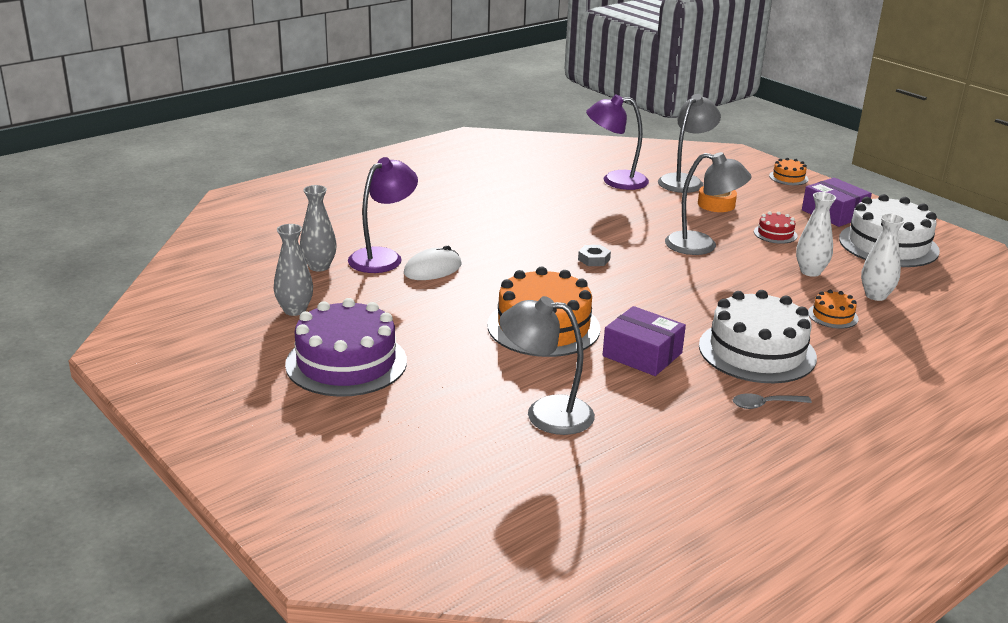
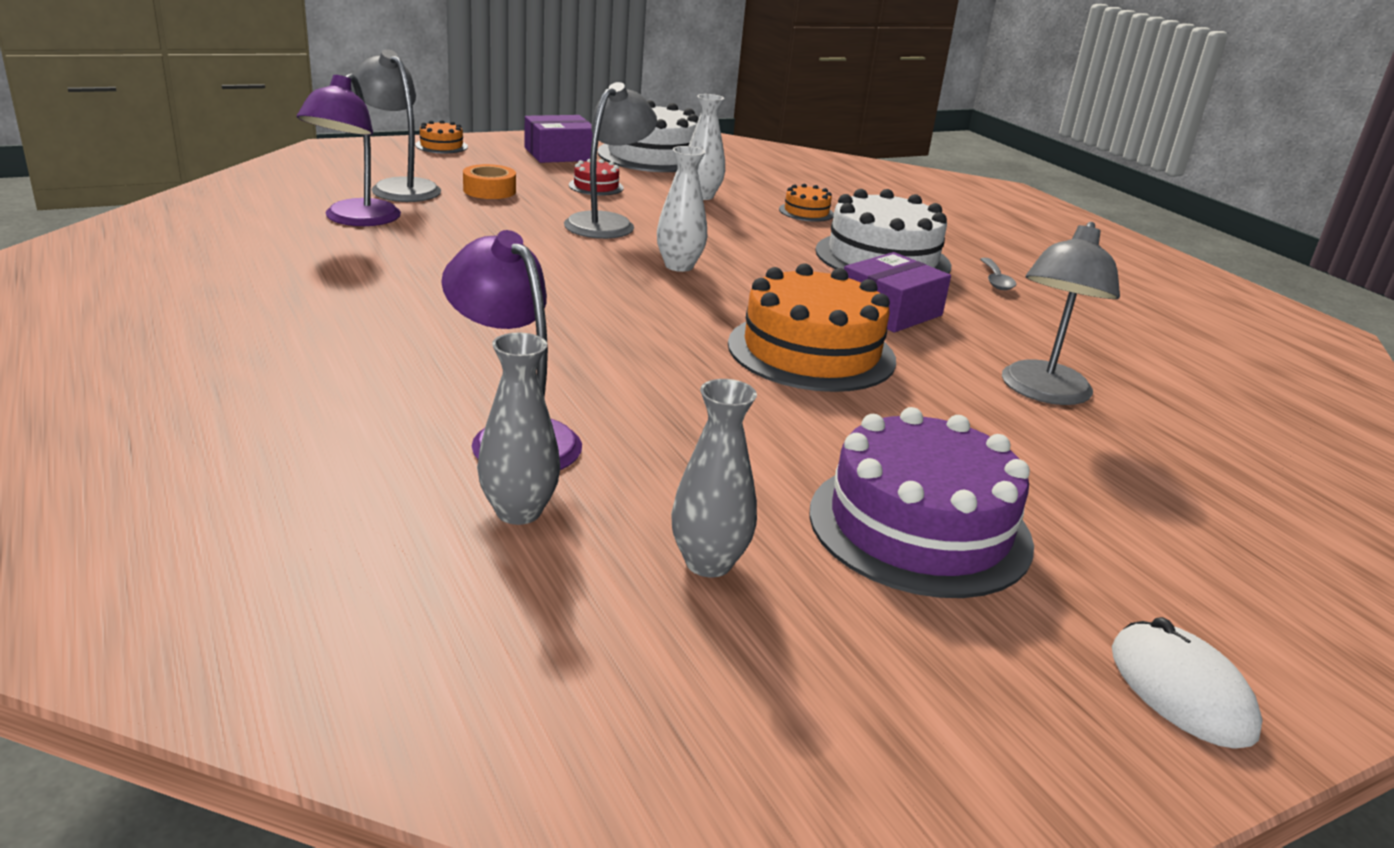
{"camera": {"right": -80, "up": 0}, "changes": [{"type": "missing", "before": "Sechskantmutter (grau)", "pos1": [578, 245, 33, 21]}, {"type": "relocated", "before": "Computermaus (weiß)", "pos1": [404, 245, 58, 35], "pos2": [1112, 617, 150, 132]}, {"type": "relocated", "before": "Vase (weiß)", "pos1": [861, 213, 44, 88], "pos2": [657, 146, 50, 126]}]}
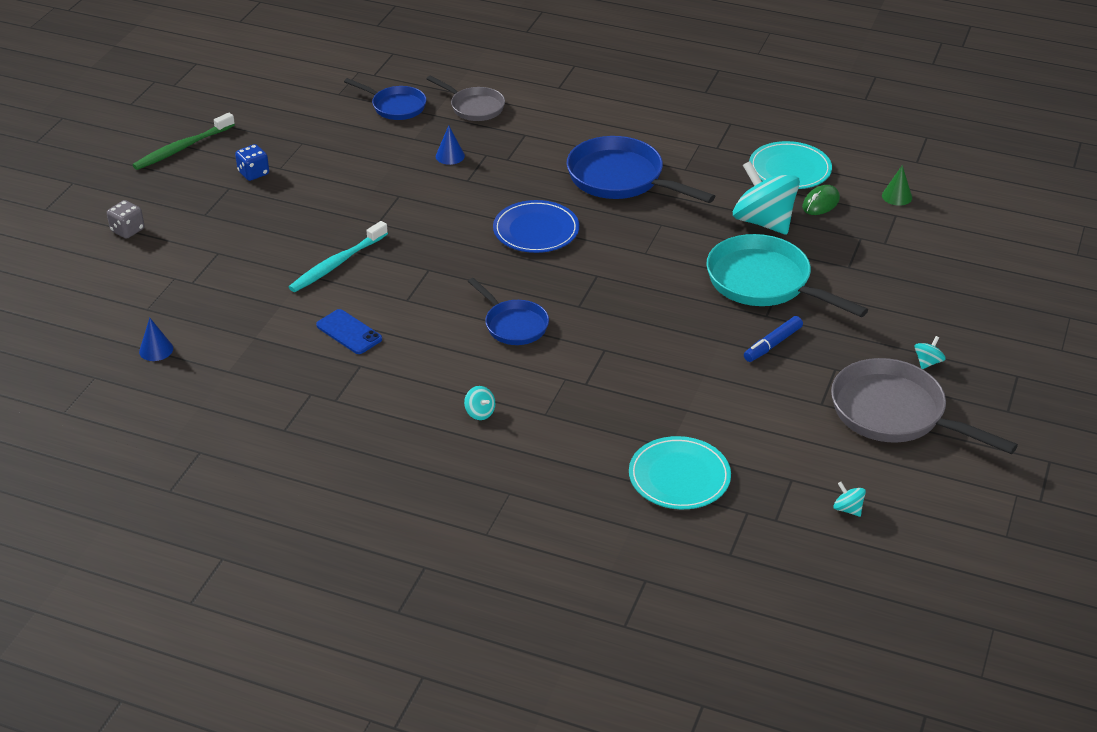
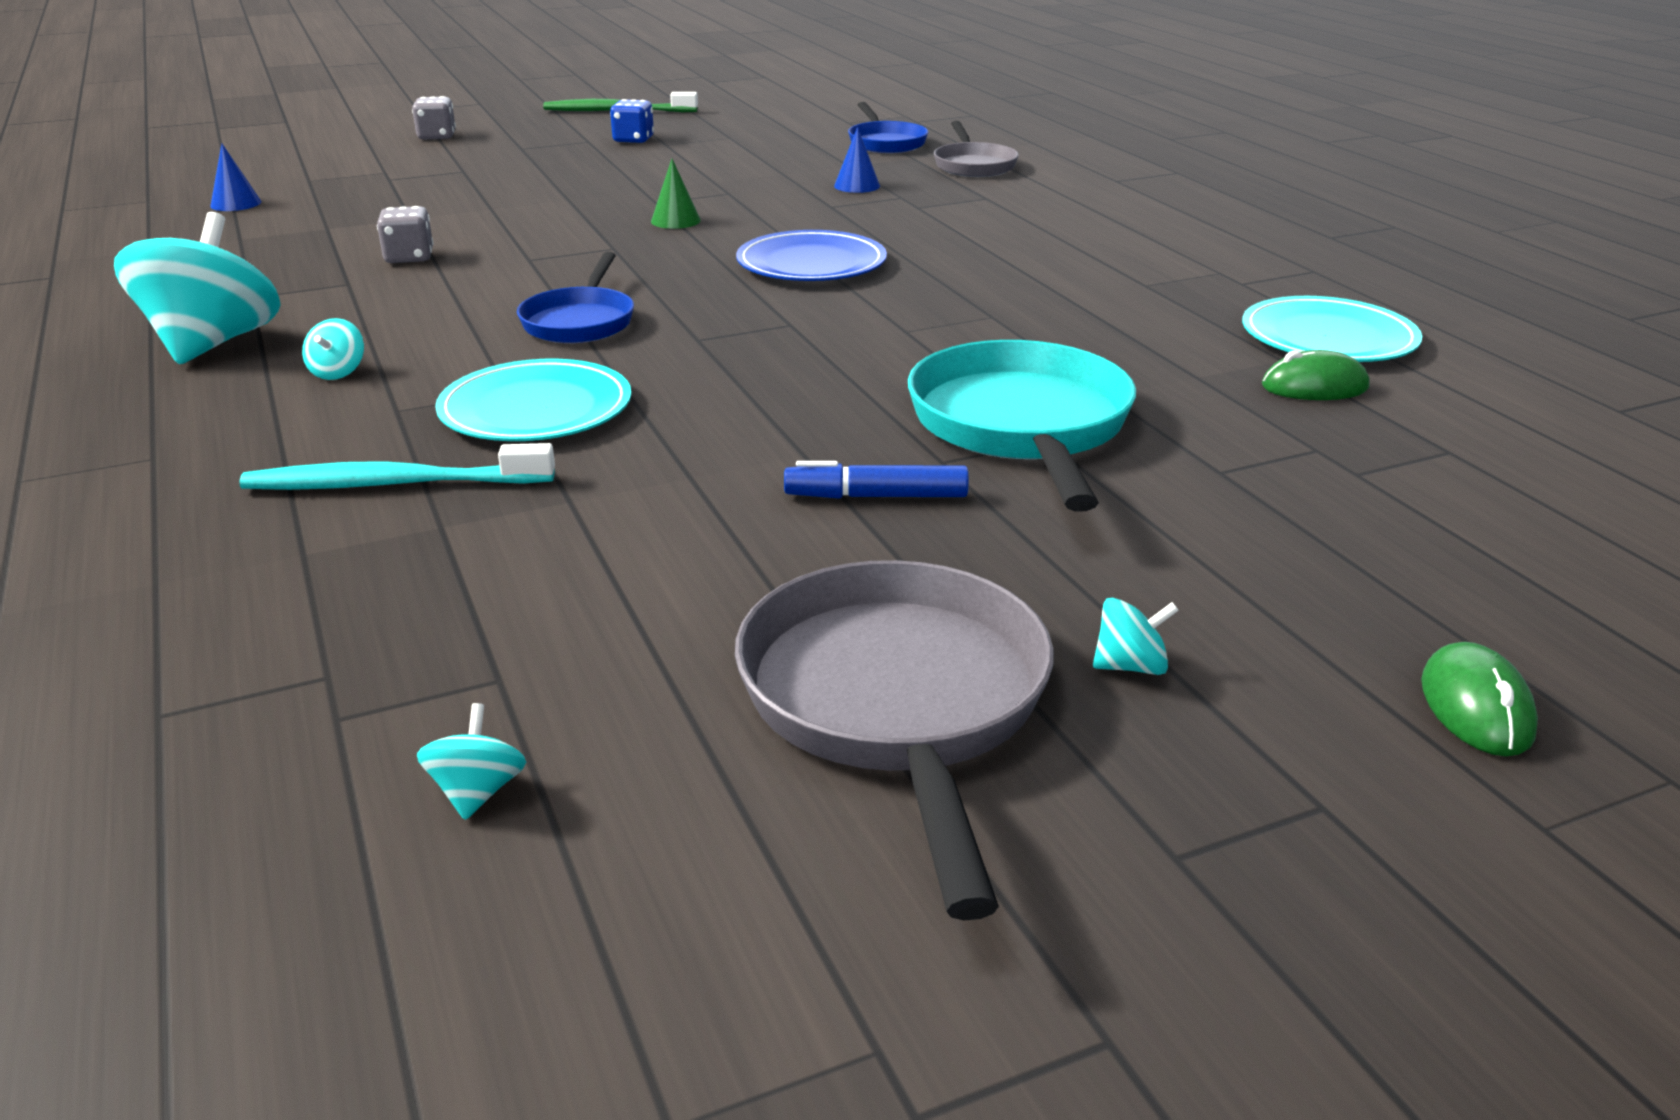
{"camera": {"right": 45, "up": -10}, "changes": [{"type": "missing", "before": "Pfanne (blau)", "pos1": [567, 136, 148, 67]}, {"type": "appeared", "after": "Computermaus (grün)", "pos2": [1421, 642, 117, 114]}, {"type": "relocated", "before": "Zahnbürste (türkis)", "pos1": [289, 221, 99, 71], "pos2": [239, 443, 316, 47]}, {"type": "relocated", "before": "Teller (türkis)", "pos1": [629, 436, 102, 73], "pos2": [435, 359, 196, 82]}, {"type": "relocated", "before": "Kreisel (türkis)", "pos1": [733, 161, 67, 74], "pos2": [114, 212, 167, 152]}, {"type": "relocated", "before": "Kegel (grün)", "pos1": [882, 165, 30, 41], "pos2": [651, 159, 50, 70]}, {"type": "exchanged", "before": "Handy (blau)", "after": "Spielwürfel (grau)", "pos1": [316, 309, 66, 45], "pos2": [377, 206, 56, 57]}]}
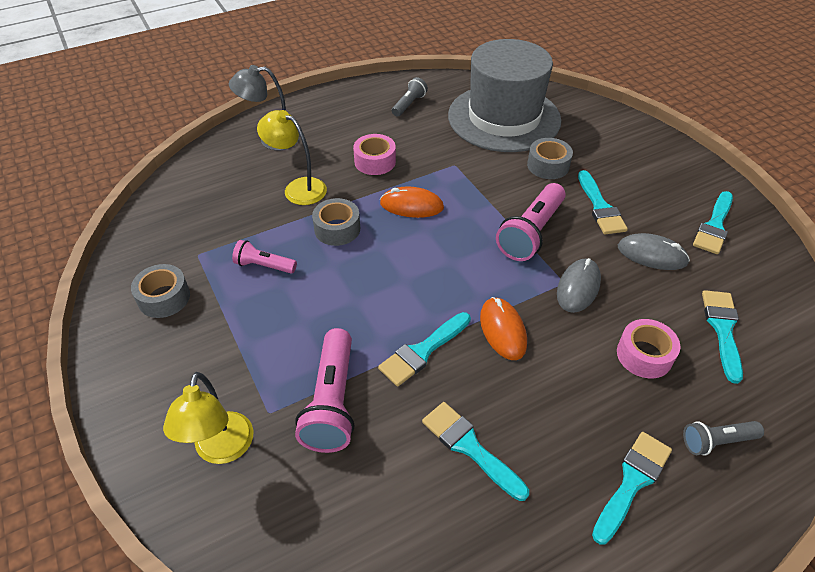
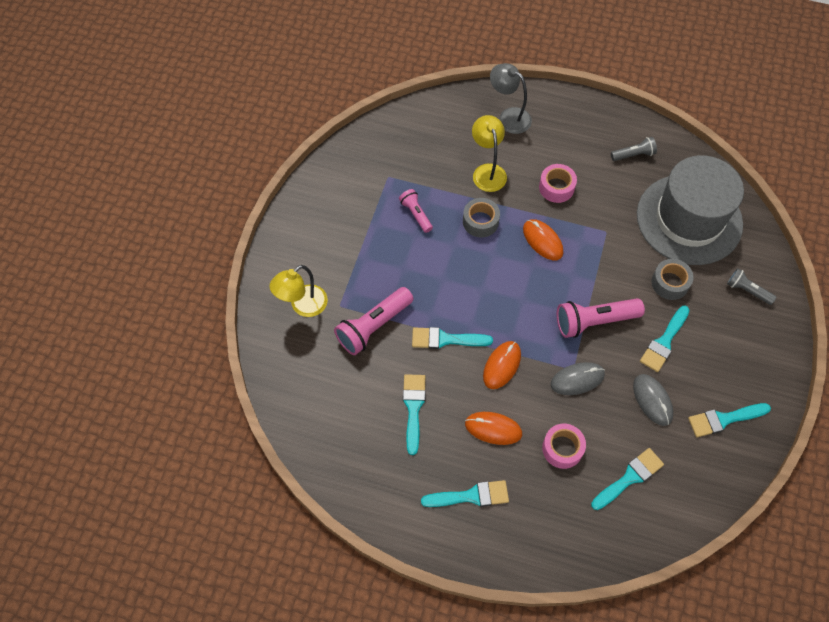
{"camera": {"right": 45, "up": 15}, "changes": [{"type": "missing", "before": "Klebeband (grau)", "pos1": [131, 264, 59, 54]}, {"type": "appeared", "after": "Computermaus (orange)", "pos2": [465, 412, 57, 33]}, {"type": "relocated", "before": "Taschenlampe (grau)", "pos1": [683, 421, 81, 35], "pos2": [727, 268, 50, 37]}]}
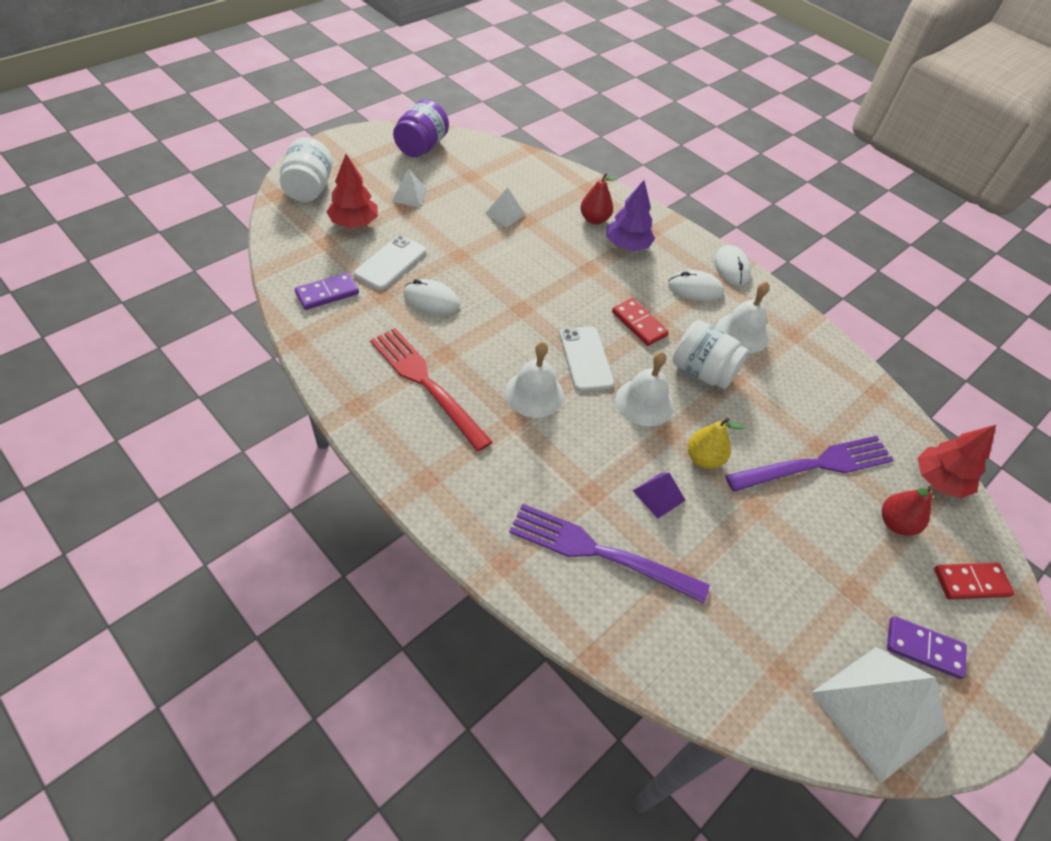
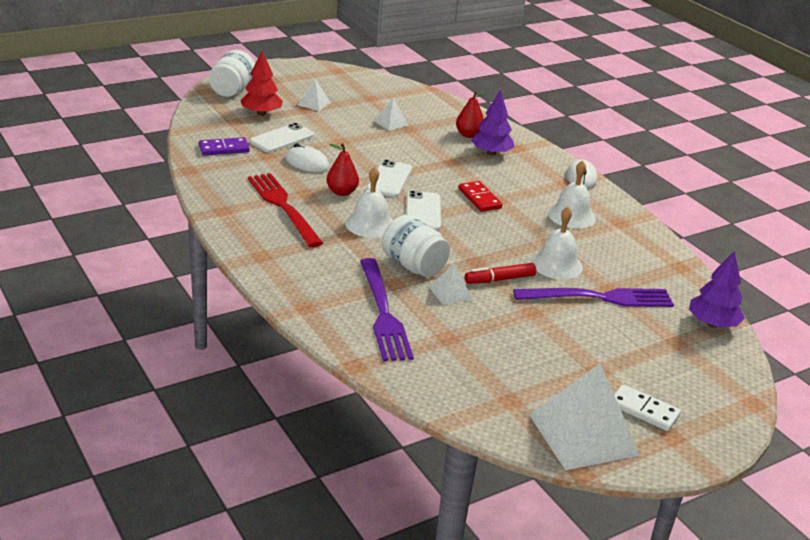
{"camera": {"right": 15, "up": -20}, "changes": [{"type": "missing", "before": "Einmachglas (lila)", "pos1": [393, 99, 56, 58]}, {"type": "missing", "before": "Computermaus (weiß)", "pos1": [668, 270, 56, 32]}, {"type": "missing", "before": "Dominostein (rot)", "pos1": [934, 563, 81, 37]}, {"type": "appeared", "after": "Handy (weiß)", "pos2": [366, 160, 46, 37]}, {"type": "relocated", "before": "Glocke (weiß)", "pos1": [616, 352, 58, 75], "pos2": [531, 207, 52, 72]}, {"type": "relocated", "before": "Einmachglas (weiß)", "pos1": [673, 320, 76, 69], "pos2": [382, 215, 68, 62]}, {"type": "relocated", "before": "Birne (rot)", "pos1": [882, 486, 51, 50], "pos2": [326, 144, 33, 52]}, {"type": "exchanged", "before": "Birne (gelb)", "after": "Filzstift (rot)", "pos1": [688, 418, 56, 51], "pos2": [465, 263, 71, 21]}, {"type": "colour", "before": "Pyramide (lila)", "after": "Pyramide (weiß)", "pos1": [633, 473, 53, 46], "pos2": [429, 263, 43, 42]}, {"type": "colour", "before": "Dominostein (lila)", "after": "Dominostein (weiß)", "pos1": [887, 616, 80, 63], "pos2": [614, 384, 67, 47]}, {"type": "colour", "before": "Baum (rot)", "after": "Baum (lila)", "pos1": [918, 425, 78, 74], "pos2": [689, 251, 56, 77]}, {"type": "spun", "before": "Gabel (lila)", "pos1": [509, 504, 201, 99], "pos2": [360, 258, 54, 103], "turn": -135}]}
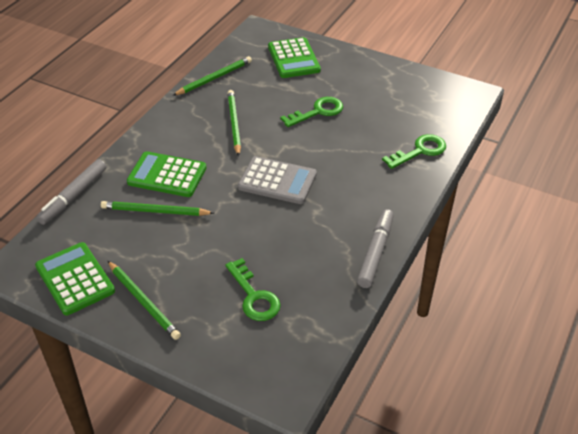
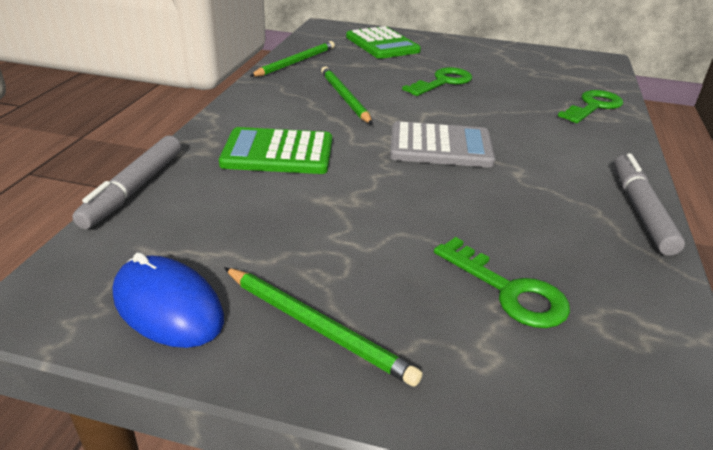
{"camera": {"right": -15, "up": -10}, "changes": [{"type": "missing", "before": "Bleistift (grün)", "pos1": [101, 201, 113, 15]}, {"type": "exchanged", "before": "Taschenrechner (grün)", "after": "Computermaus (blau)", "pos1": [35, 242, 80, 73], "pos2": [113, 252, 111, 96]}]}
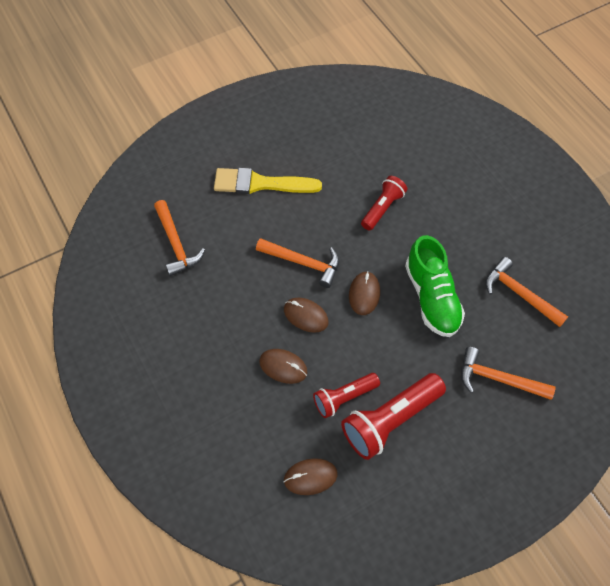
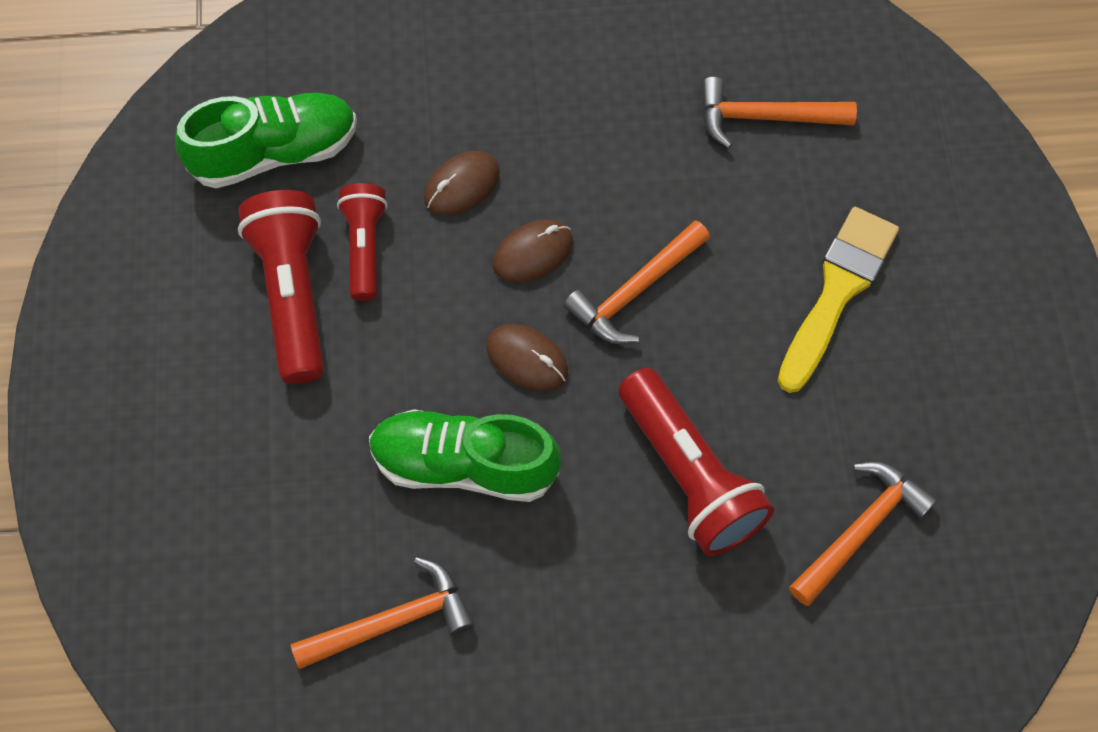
{"camera": {"right": 115, "up": 5}, "changes": [{"type": "relocated", "before": "Hammer (orange)", "pos1": [461, 347, 94, 53], "pos2": [789, 461, 149, 145]}, {"type": "exchanged", "before": "Computermaus (braun)", "after": "Schuh (grün)", "pos1": [284, 458, 54, 37], "pos2": [175, 93, 182, 95]}, {"type": "size", "before": "Taschenlampe (rot)", "pos1": [361, 176, 46, 54], "pos2": [619, 368, 155, 188], "scale": 1.61}]}
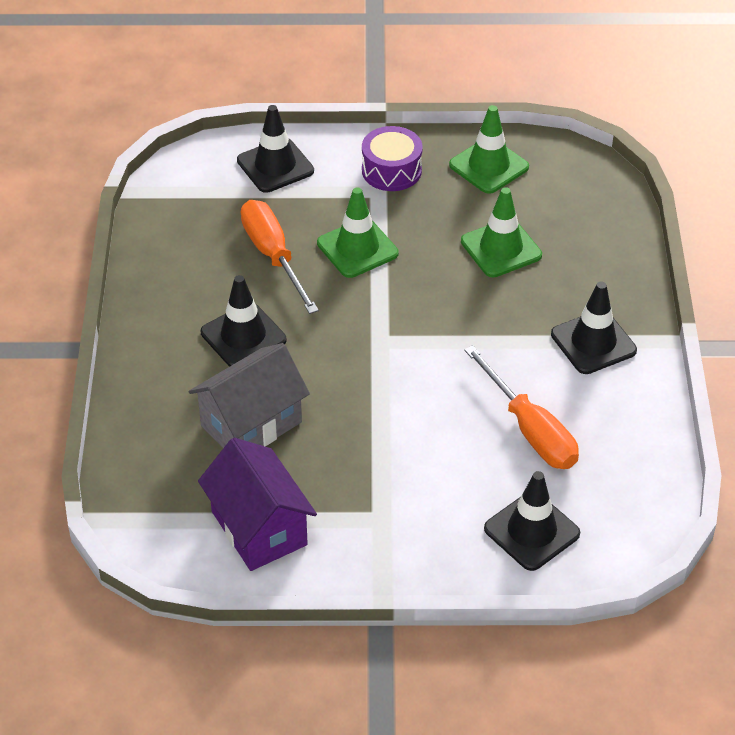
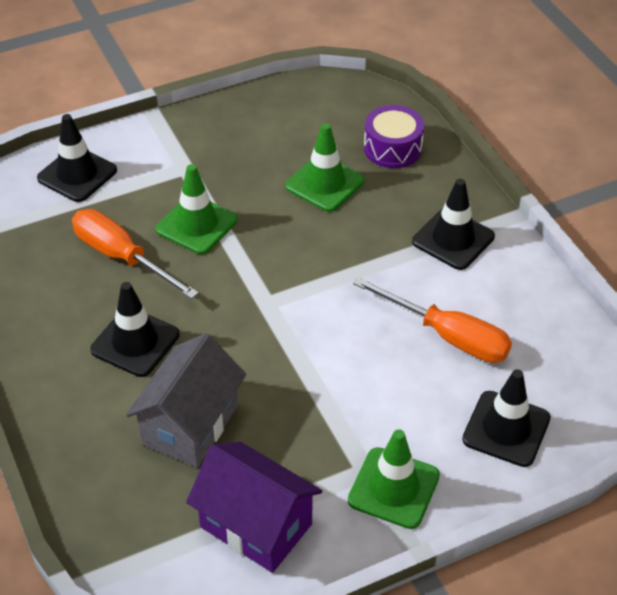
{"camera": {"right": -25, "up": 0}, "changes": [{"type": "relocated", "before": "Trommel (lila)", "pos1": [362, 126, 61, 65], "pos2": [364, 105, 60, 63]}, {"type": "relocated", "before": "Leitkegel (grün)", "pos1": [449, 105, 80, 89], "pos2": [348, 429, 92, 100]}]}
